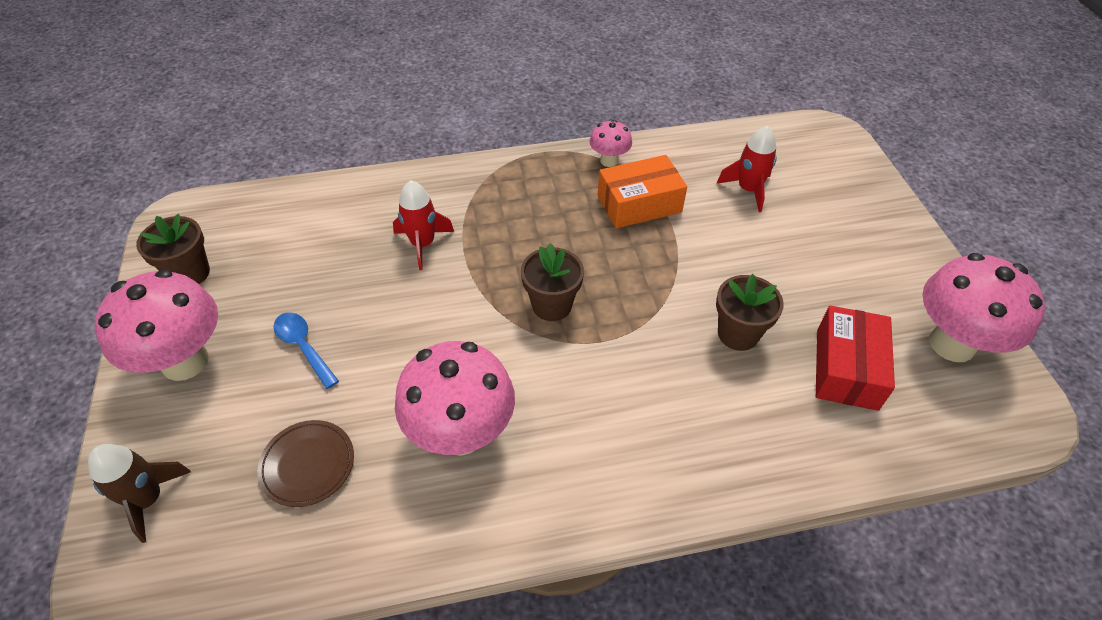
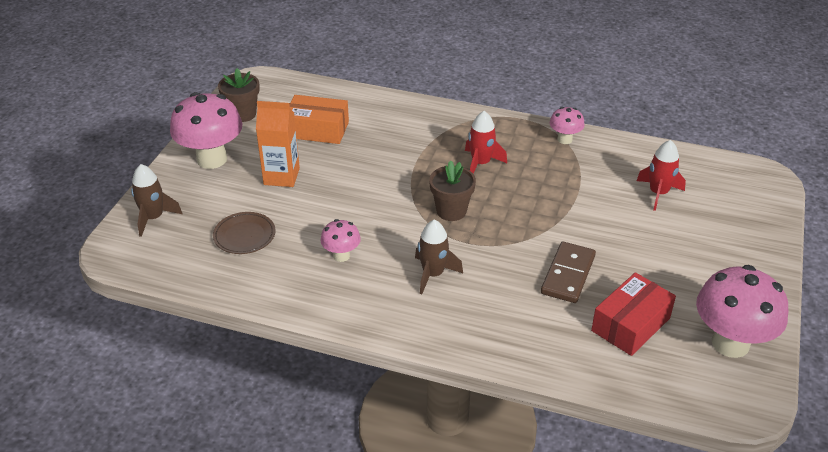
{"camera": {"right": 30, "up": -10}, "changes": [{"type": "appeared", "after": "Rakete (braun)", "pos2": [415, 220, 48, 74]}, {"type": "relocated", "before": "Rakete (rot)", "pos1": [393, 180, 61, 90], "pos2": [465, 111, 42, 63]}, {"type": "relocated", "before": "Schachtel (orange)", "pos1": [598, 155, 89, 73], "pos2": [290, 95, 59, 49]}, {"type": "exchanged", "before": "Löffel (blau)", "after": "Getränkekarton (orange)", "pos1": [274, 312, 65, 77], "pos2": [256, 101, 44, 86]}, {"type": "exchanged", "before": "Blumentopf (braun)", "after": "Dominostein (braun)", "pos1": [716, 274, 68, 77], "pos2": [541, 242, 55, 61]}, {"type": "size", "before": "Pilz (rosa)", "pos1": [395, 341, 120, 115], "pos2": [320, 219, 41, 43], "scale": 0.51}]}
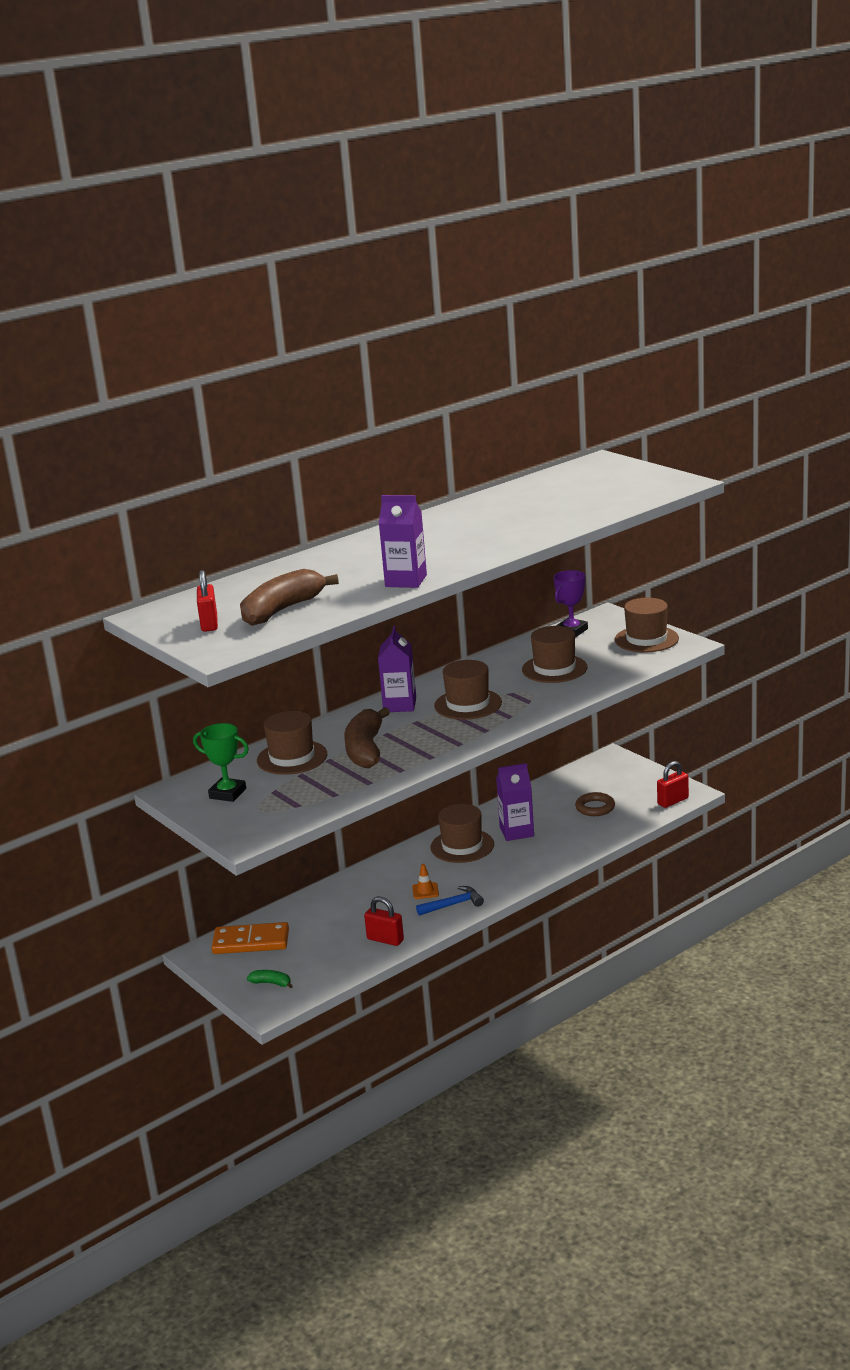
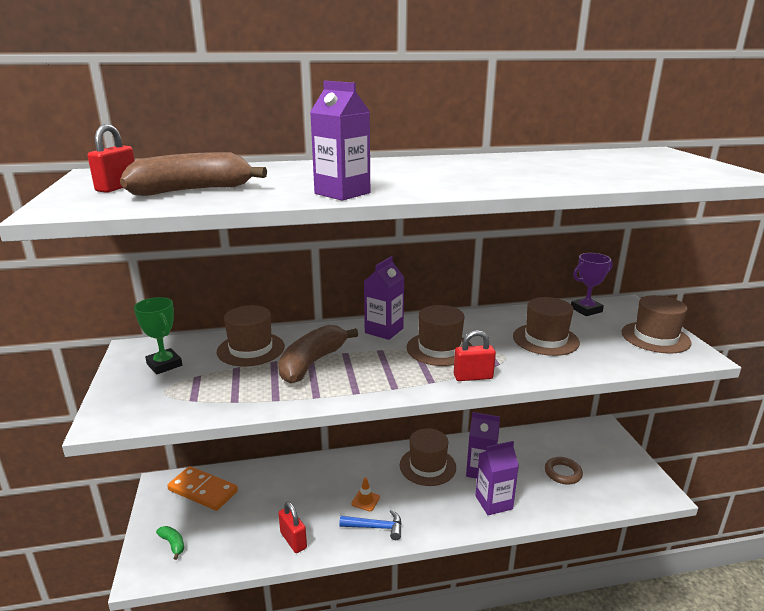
{"camera": {"right": 25, "up": 0}, "changes": [{"type": "appeared", "after": "Getränkekarton (lila)", "pos2": [475, 441, 44, 74]}, {"type": "relocated", "before": "Vorhängeschloss (rot)", "pos1": [657, 761, 32, 47], "pos2": [454, 330, 42, 51]}]}
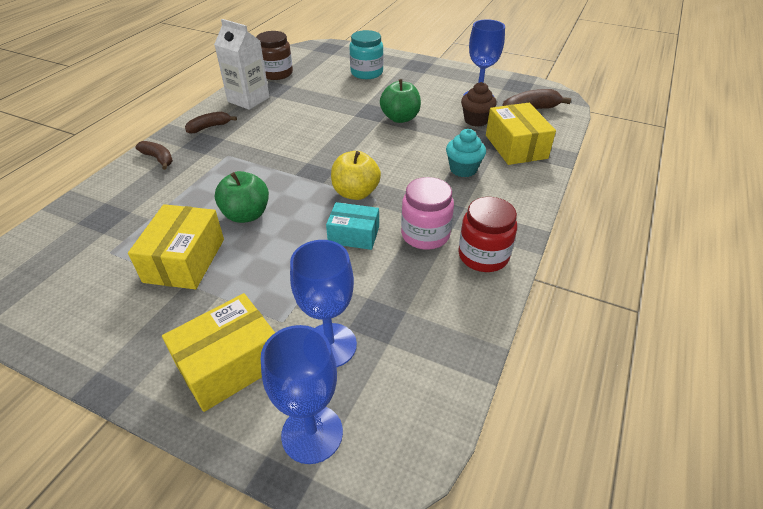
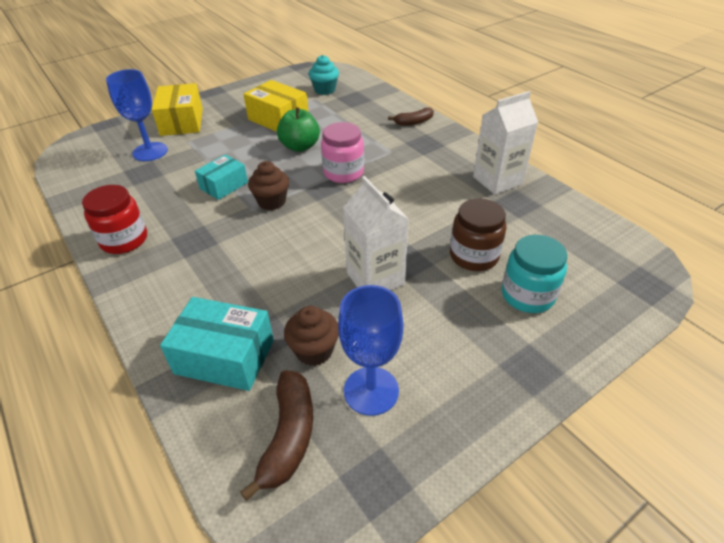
{"camera": {"right": 120, "up": 0}, "changes": [{"type": "missing", "before": "Banane (braun)", "pos1": [185, 112, 52, 21]}, {"type": "missing", "before": "Kelch (blau)", "pos1": [261, 325, 82, 139]}, {"type": "relocated", "before": "Einmachglas (braun)", "pos1": [256, 31, 37, 49], "pos2": [450, 198, 56, 73]}, {"type": "relocated", "before": "Einmachglas (rosa)", "pos1": [401, 177, 53, 73], "pos2": [321, 122, 43, 61]}, {"type": "relocated", "before": "Muffin (türkis)", "pos1": [446, 129, 40, 48], "pos2": [309, 55, 30, 40]}, {"type": "exchanged", "before": "Apfel (gelb)", "after": "Muffin (braun)", "pos1": [331, 151, 50, 49], "pos2": [248, 161, 41, 49]}, {"type": "exchanged", "before": "Apfel (grün)", "after": "Getränkekarton (weiß)", "pos1": [380, 79, 41, 44], "pos2": [343, 176, 66, 115]}, {"type": "colour", "before": "Schachtel (gelb)", "after": "Schachtel (türkis)", "pos1": [486, 103, 70, 62], "pos2": [160, 297, 114, 94]}]}
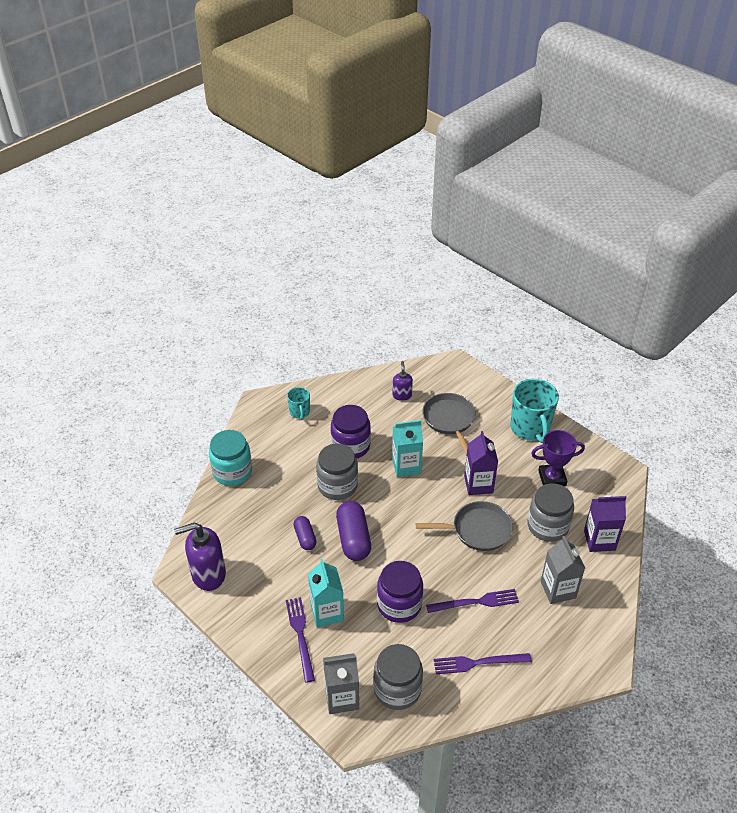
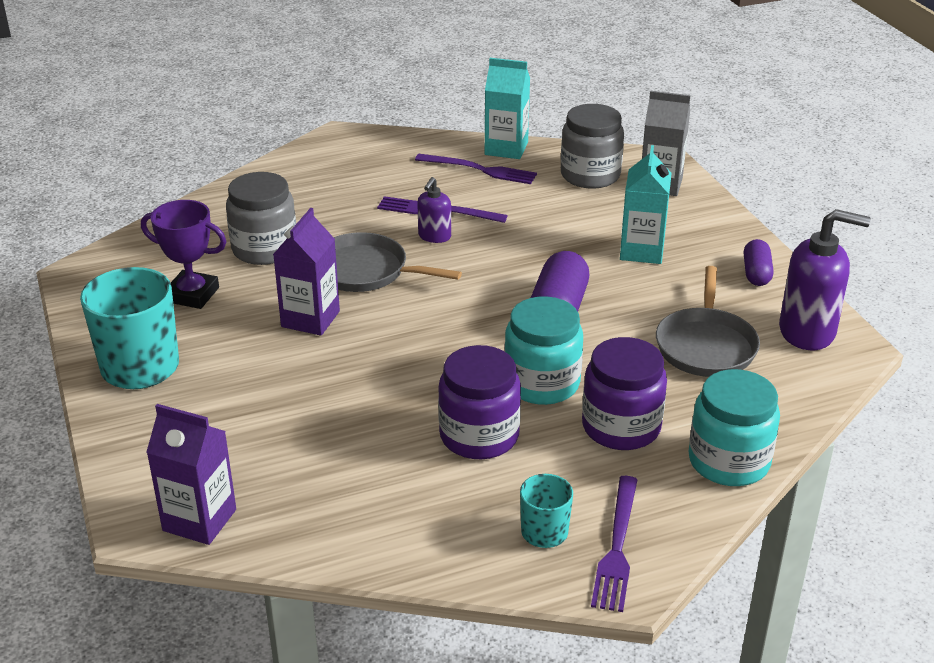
{"camera": {"right": -155, "up": -10}, "changes": [{"type": "missing", "before": "Getränkekarton (grau)", "pos1": [541, 536, 44, 68]}, {"type": "relocated", "before": "Gabel (lila)", "pos1": [286, 597, 29, 86], "pos2": [591, 476, 47, 136]}, {"type": "relocated", "before": "Kapsel (lila)", "pos1": [293, 516, 24, 34], "pos2": [744, 239, 29, 47]}, {"type": "relocated", "before": "Einmachglas (lila)", "pos1": [377, 561, 46, 62], "pos2": [582, 337, 85, 113]}, {"type": "relocated", "before": "Getränkekarton (türkis)", "pos1": [392, 420, 31, 57], "pos2": [485, 58, 45, 101]}, {"type": "relocated", "before": "Seifenspender (lila)", "pos1": [393, 361, 20, 40], "pos2": [417, 177, 34, 66]}, {"type": "relocated", "before": "Pfanne (grau)", "pos1": [422, 393, 54, 63], "pos2": [656, 266, 104, 111]}, {"type": "relocated", "before": "Getränkekarton (lila)", "pos1": [584, 495, 42, 57], "pos2": [146, 404, 90, 141]}, {"type": "colour", "before": "Einmachglas (grau)", "after": "Einmachglas (türkis)", "pos1": [316, 443, 42, 57], "pos2": [504, 297, 79, 108]}]}
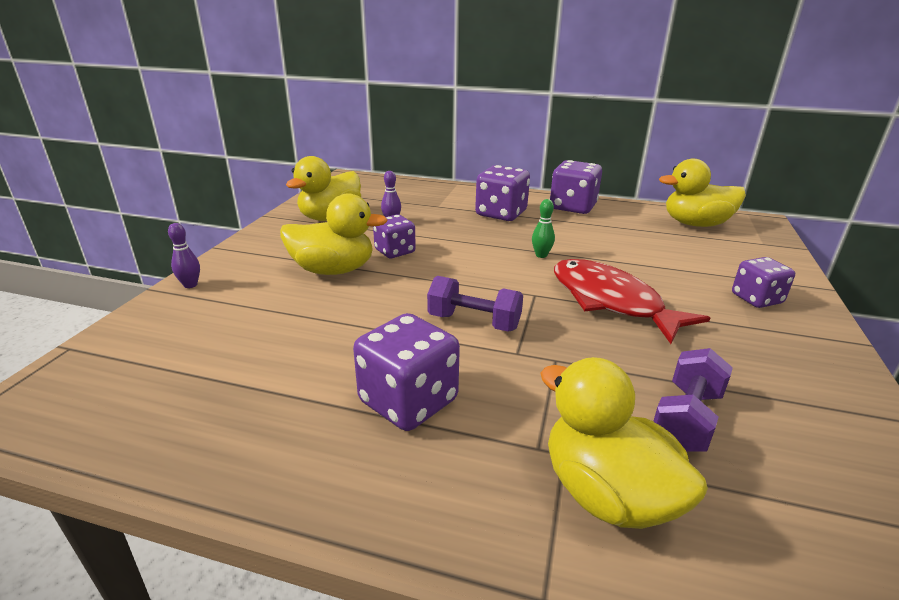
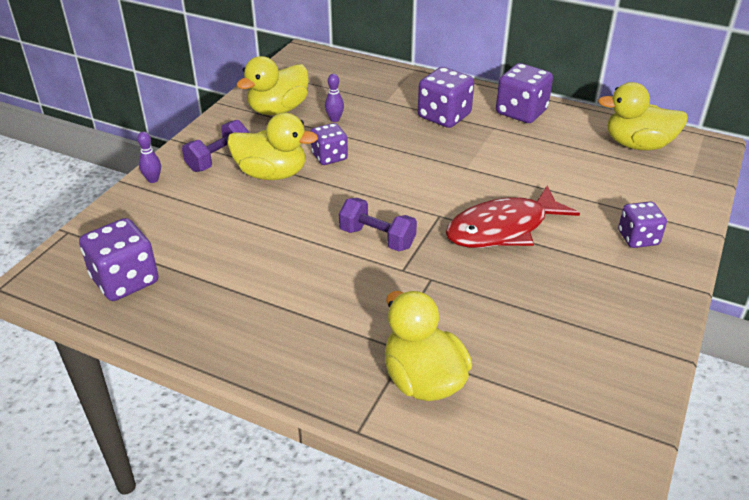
{"camera": {"right": 10, "up": 10}, "changes": [{"type": "missing", "before": "Bowlingkegel (grün)", "pos1": [532, 199, 23, 59]}, {"type": "relocated", "before": "Spielwürfel (lila)", "pos1": [353, 313, 107, 118], "pos2": [79, 218, 80, 83]}, {"type": "relocated", "before": "Hantel (lila)", "pos1": [653, 348, 80, 104], "pos2": [182, 120, 67, 52]}, {"type": "spun", "before": "Fisch (rot)", "pos1": [554, 259, 156, 85], "pos2": [446, 185, 134, 63], "turn": -90}]}
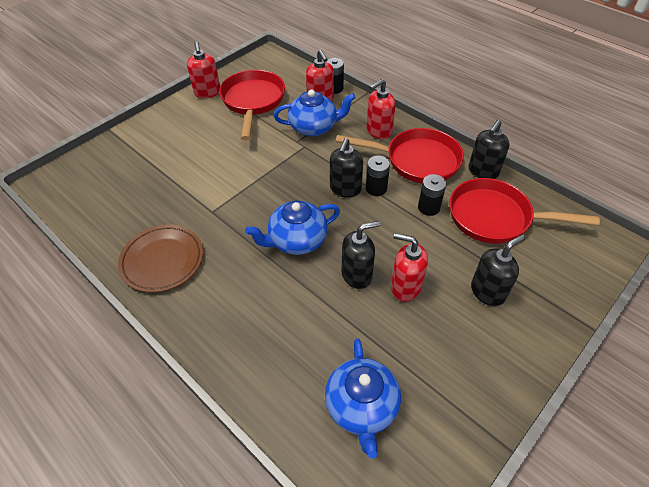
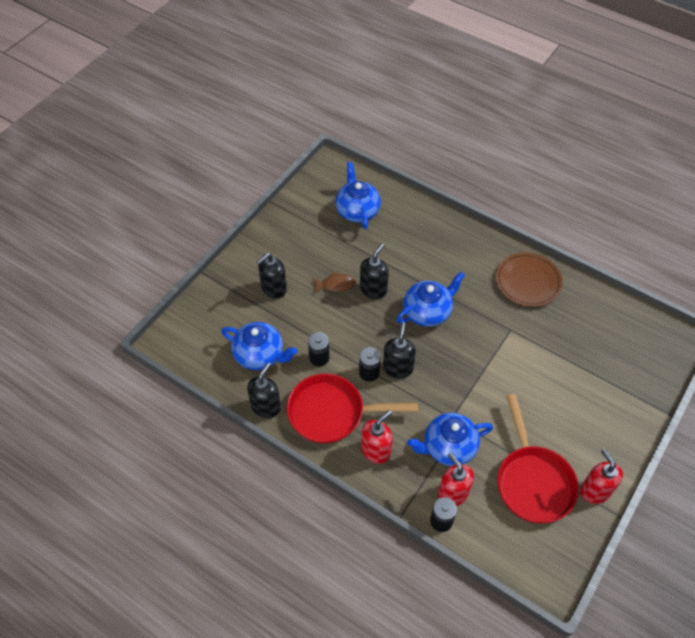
{"camera": {"right": 170, "up": 5}, "changes": [{"type": "exchanged", "before": "Seifenspender (rot)", "after": "Fisch (braun)", "pos1": [391, 233, 37, 69], "pos2": [312, 272, 44, 21]}, {"type": "exchanged", "before": "Pfanne (rot)", "after": "Teekanne (blau)", "pos1": [449, 178, 151, 66], "pos2": [221, 322, 76, 48]}, {"type": "spun", "before": "Seifenspender (schwarz)", "pos1": [342, 221, 39, 68], "pos2": [360, 243, 29, 56], "turn": 150}]}
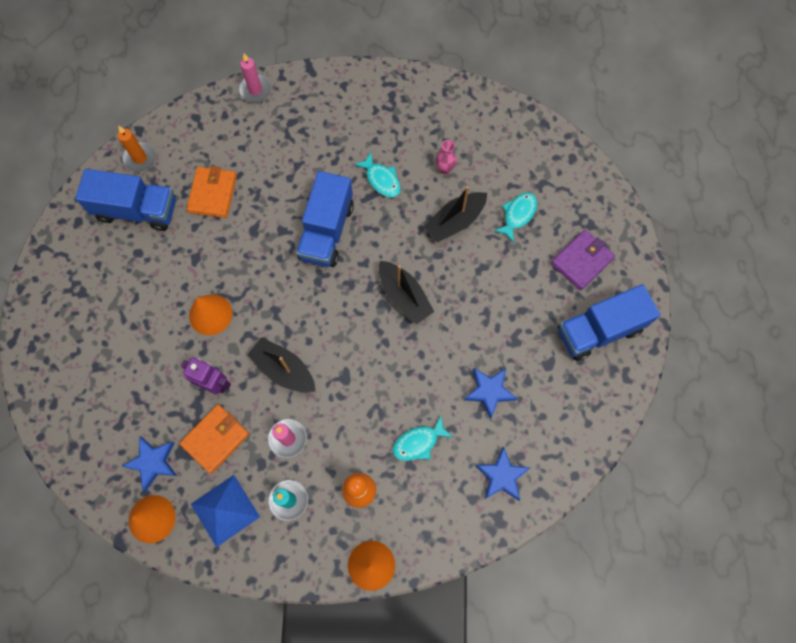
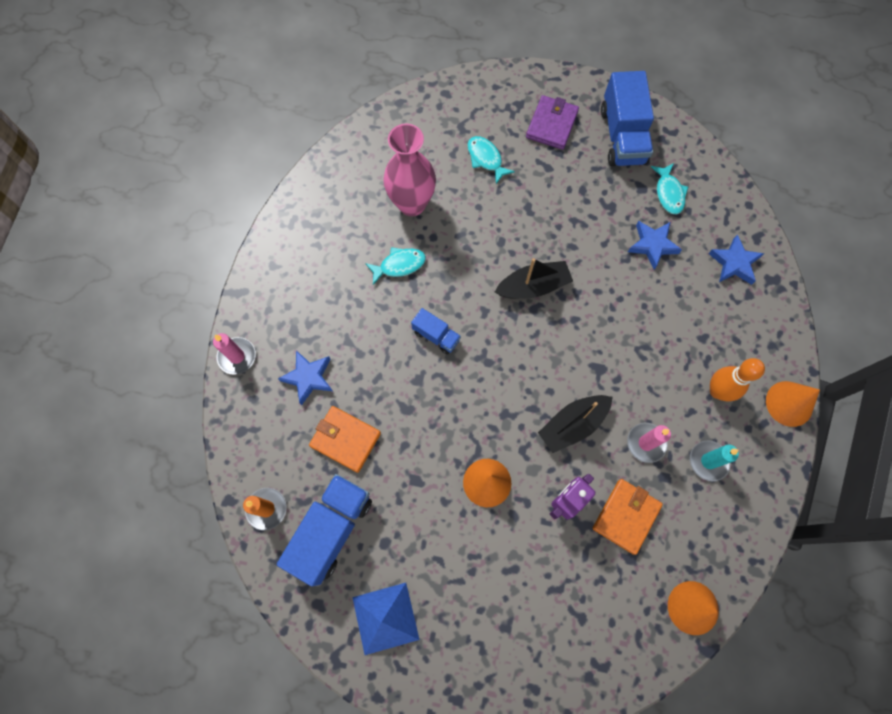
{"camera": {"right": -70, "up": 0}, "changes": [{"type": "missing", "before": "Boot (schwarz)", "pos1": [424, 186, 63, 57]}, {"type": "relocated", "before": "Stern (blau)", "pos1": [121, 436, 56, 55], "pos2": [278, 350, 55, 55]}, {"type": "relocated", "before": "Pyramide (blau)", "pos1": [191, 475, 69, 73], "pos2": [352, 583, 68, 72]}, {"type": "relocated", "before": "Fisch (türkis)", "pos1": [392, 416, 61, 45], "pos2": [651, 163, 37, 52]}, {"type": "spun", "before": "Geldbörse (orange)", "pos1": [180, 404, 69, 70], "pos2": [593, 479, 70, 76], "turn": 60}, {"type": "spun", "before": "Geldbörse (lila)", "pos1": [551, 230, 64, 61], "pos2": [526, 95, 53, 55], "turn": 45}, {"type": "size", "before": "Lastwagen (blau)", "pos1": [296, 171, 58, 96], "pos2": [411, 308, 50, 47], "scale": 0.52}, {"type": "size", "before": "Vase (rosa)", "pos1": [436, 140, 21, 35], "pos2": [383, 123, 53, 93], "scale": 2.28}]}
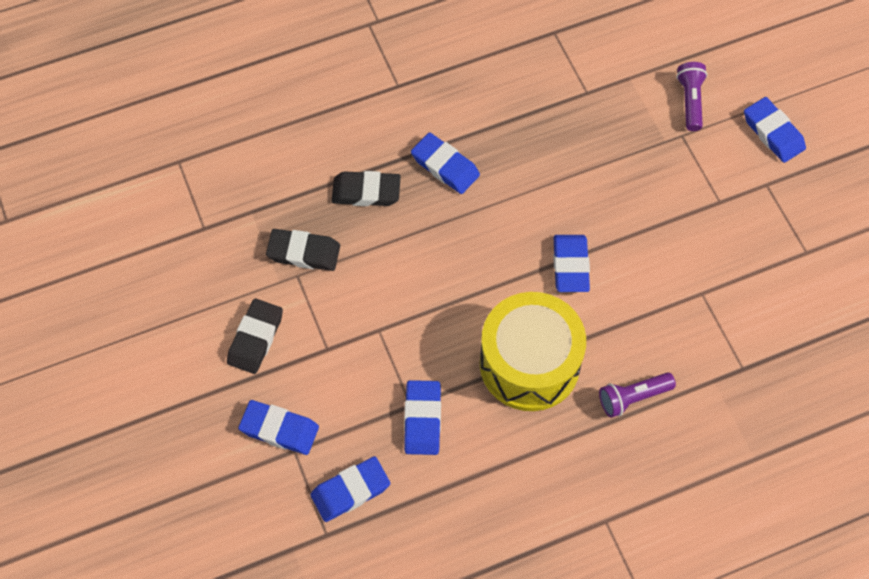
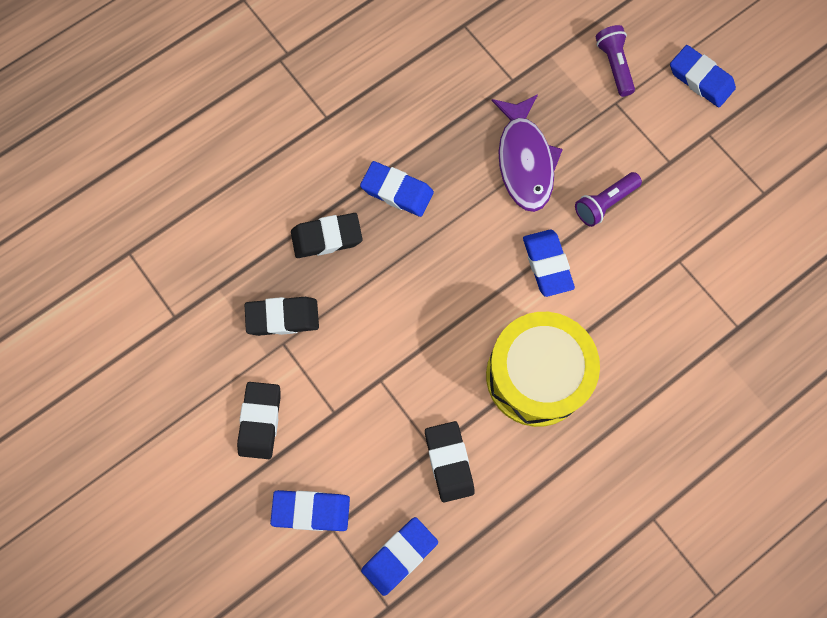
{"camera": {"right": -15, "up": 10}, "changes": [{"type": "appeared", "after": "Fisch (lila)", "pos2": [492, 94, 71, 118]}, {"type": "relocated", "before": "Taschenlampe (lila)", "pos1": [599, 372, 77, 46], "pos2": [575, 172, 67, 55]}, {"type": "colour", "before": "Radiergummi (blau)", "after": "Radiergummi (schwarz)", "pos1": [404, 380, 37, 75], "pos2": [425, 421, 50, 81]}]}
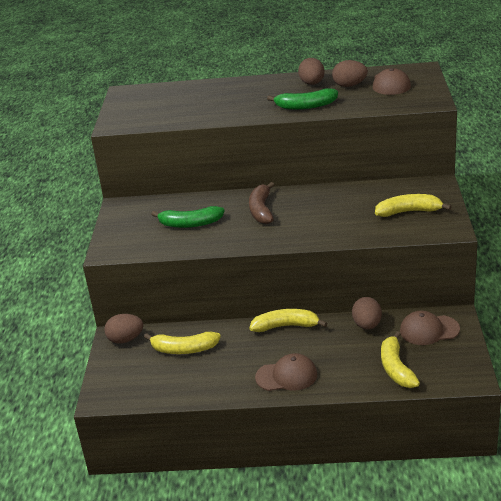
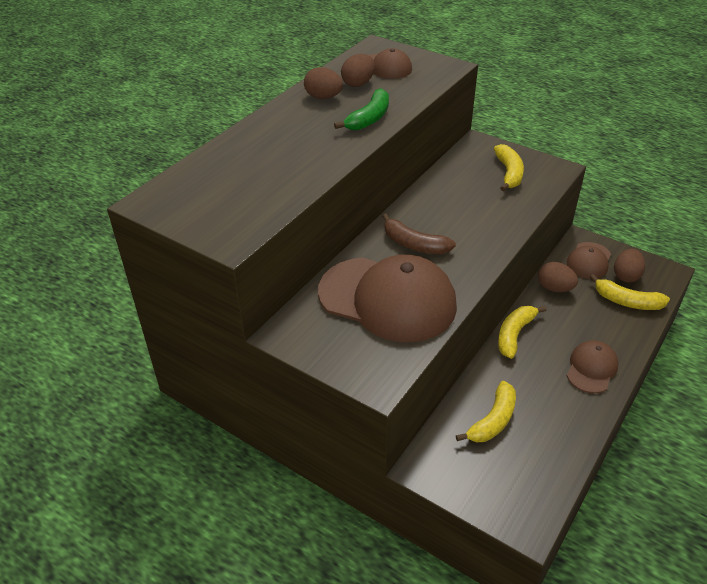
{"camera": {"right": -60, "up": 10}, "changes": [{"type": "relocated", "before": "Ei (braun)", "pos1": [104, 314, 39, 30], "pos2": [614, 249, 31, 34]}, {"type": "exchanged", "before": "Banane (grün)", "after": "Kappe (braun)", "pos1": [151, 206, 74, 22], "pos2": [318, 255, 139, 87]}, {"type": "spun", "before": "Banane (gelb)", "pos1": [375, 194, 77, 23], "pos2": [494, 144, 30, 47], "turn": 150}]}
